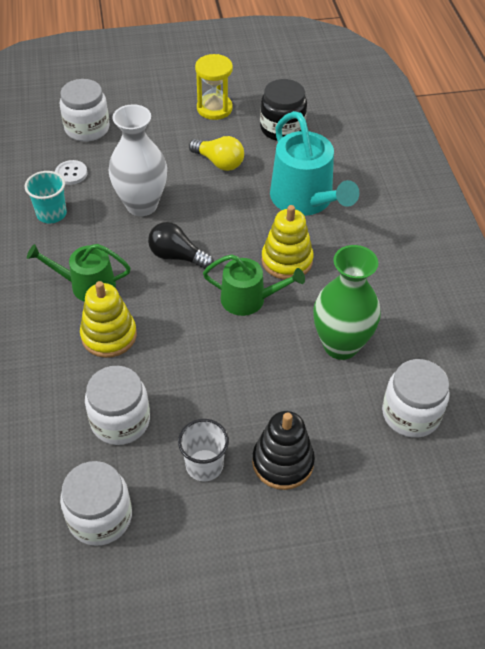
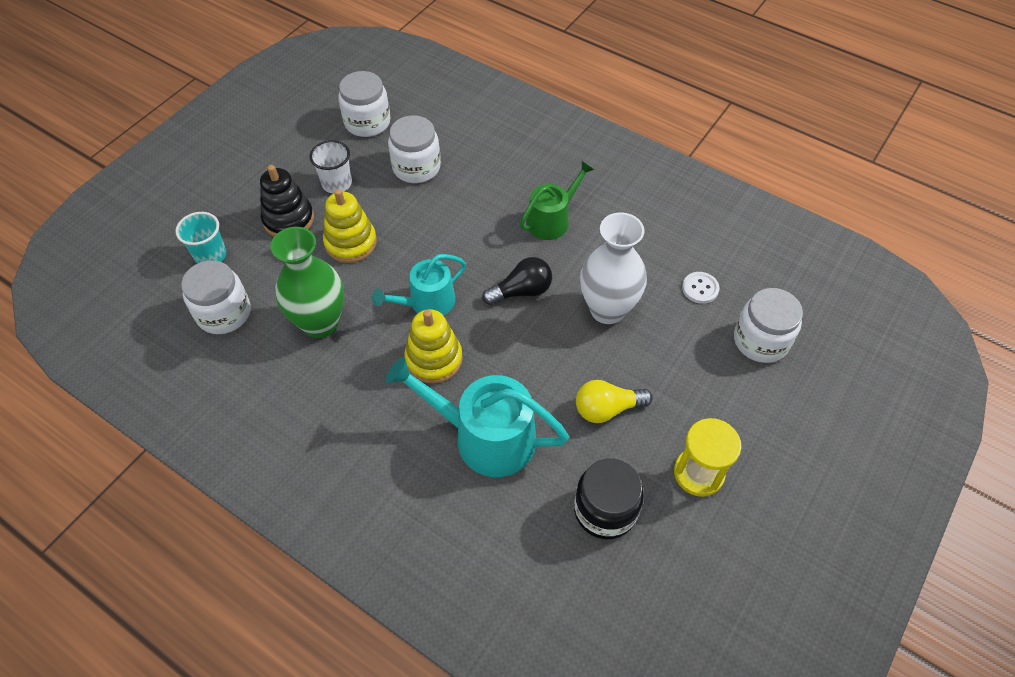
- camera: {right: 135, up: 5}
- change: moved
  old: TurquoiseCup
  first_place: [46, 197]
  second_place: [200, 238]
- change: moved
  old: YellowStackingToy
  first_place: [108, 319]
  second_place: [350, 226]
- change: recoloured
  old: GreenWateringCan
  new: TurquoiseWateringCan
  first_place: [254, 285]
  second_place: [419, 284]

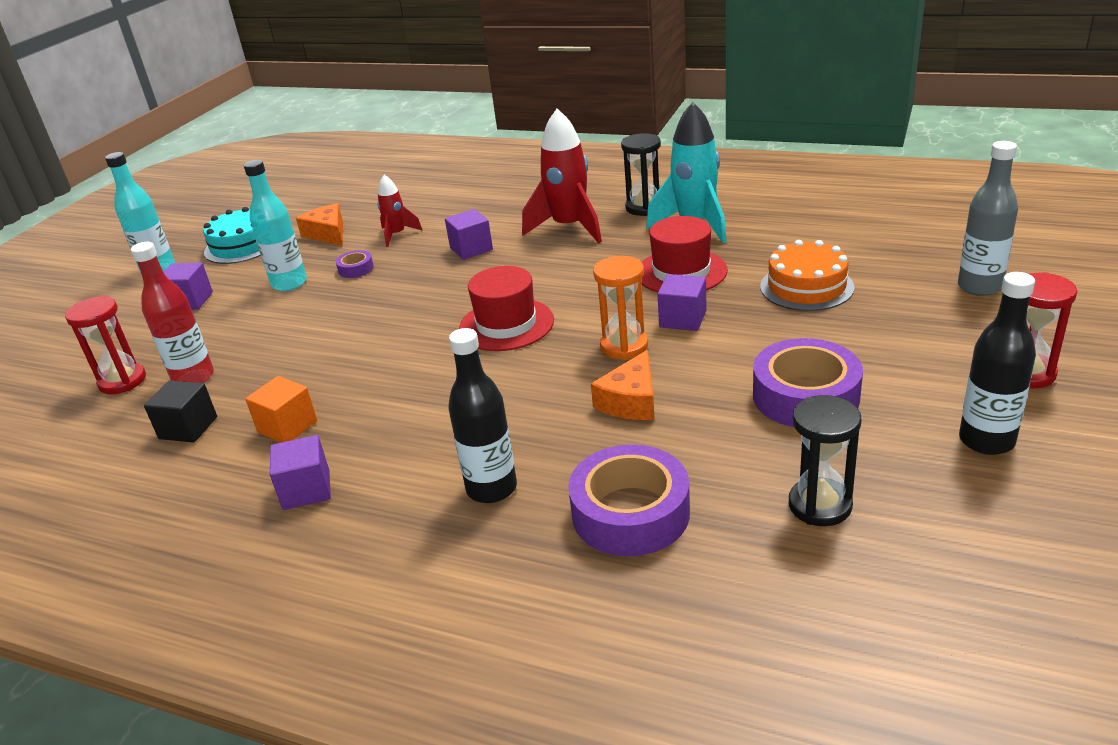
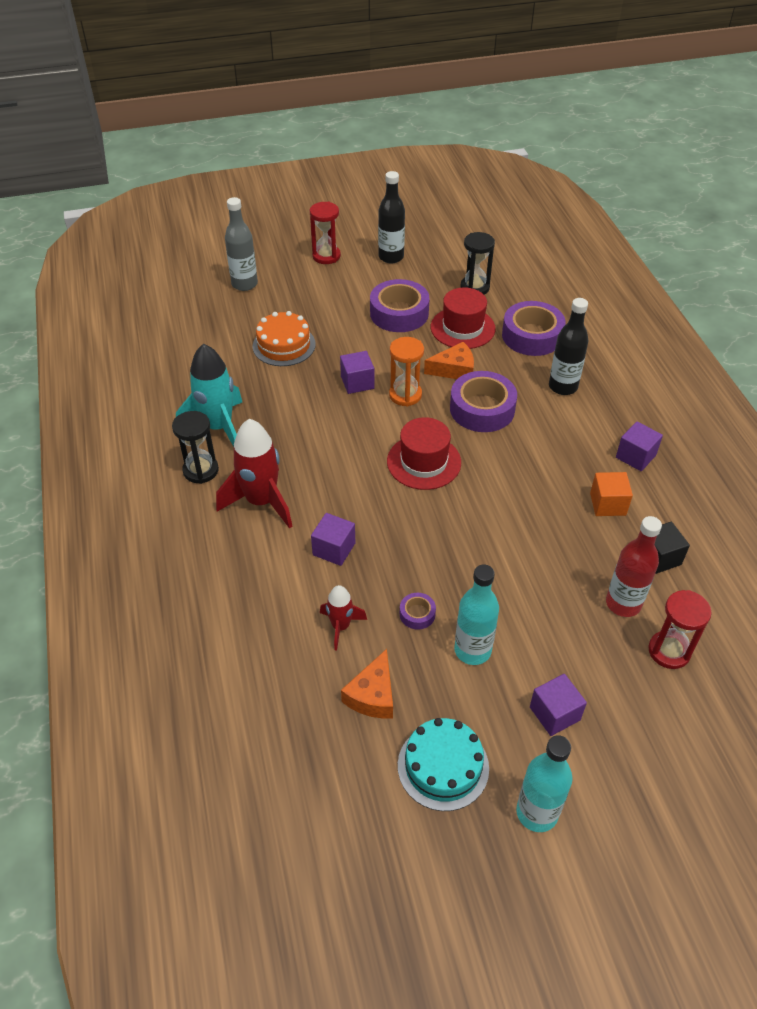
- camera: {right: -130, up: 15}
- change: moved
  old: RedHat
  first_place: [684, 254]
  second_place: [463, 318]
- change: added
  new: PurpleTape
  second_place: [483, 401]

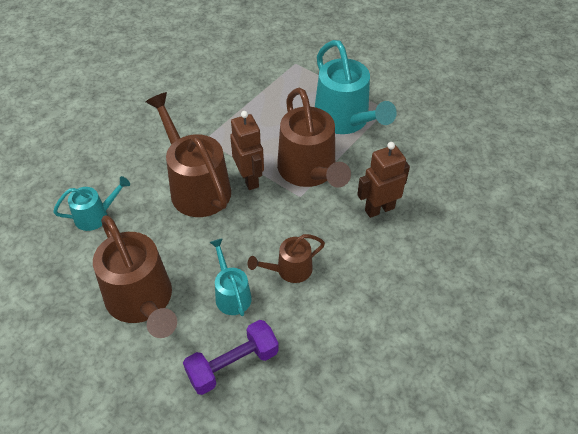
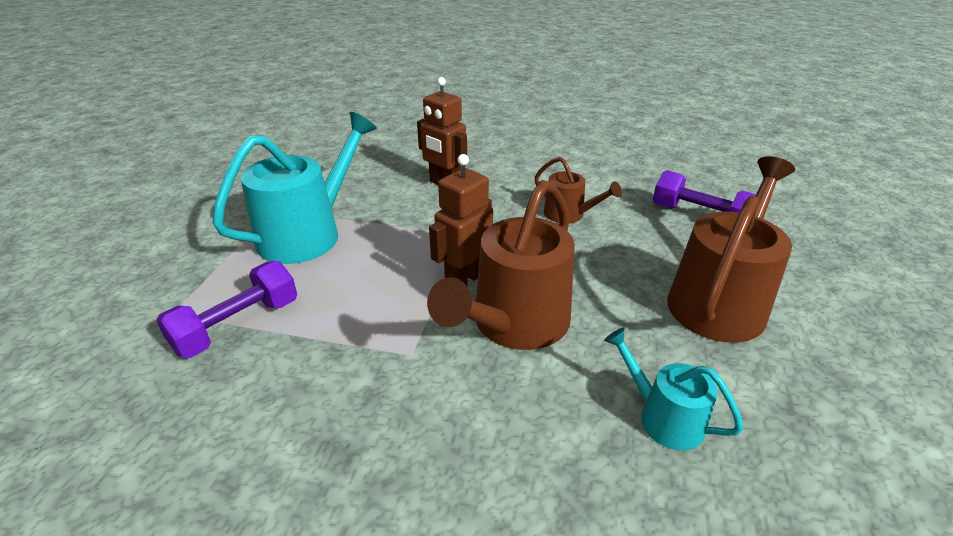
- camera: {right: -115, up: -15}
- change: added
  new: PurpleDumbbell
  second_place: [226, 309]
- change: removed
  old: TurquoiseWateringCan
  first_place: [230, 277]
- change: removed
  old: BrownWateringCan
  first_place: [314, 138]

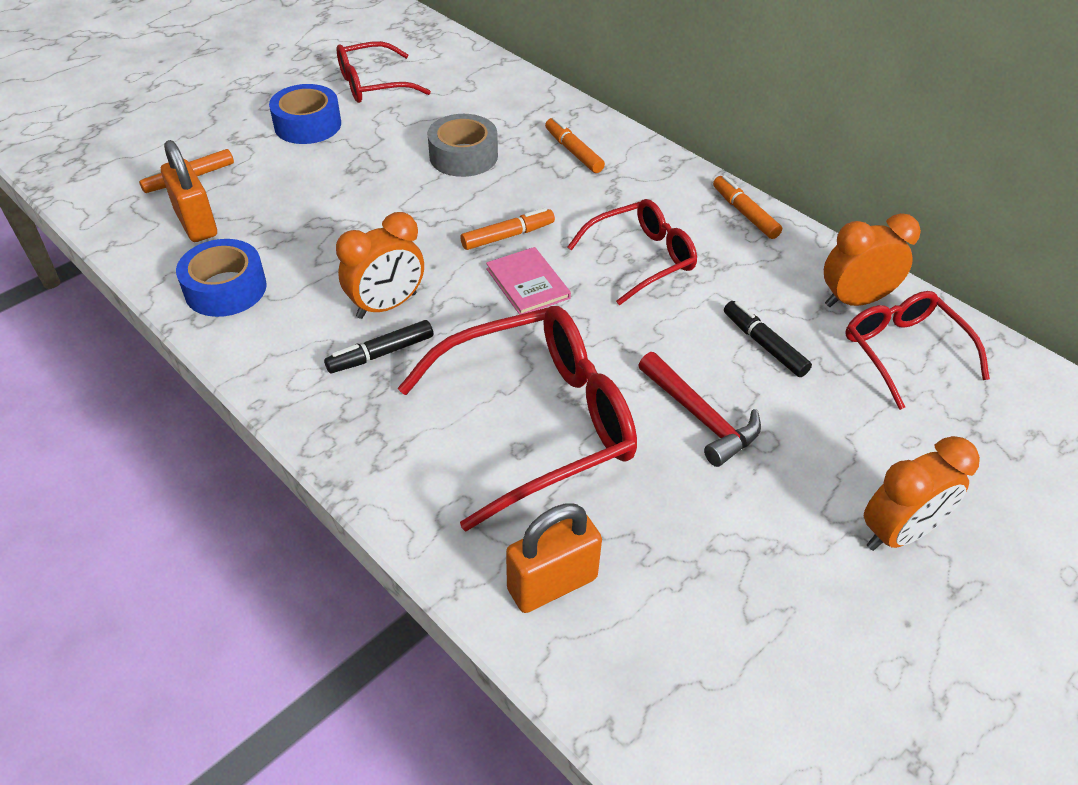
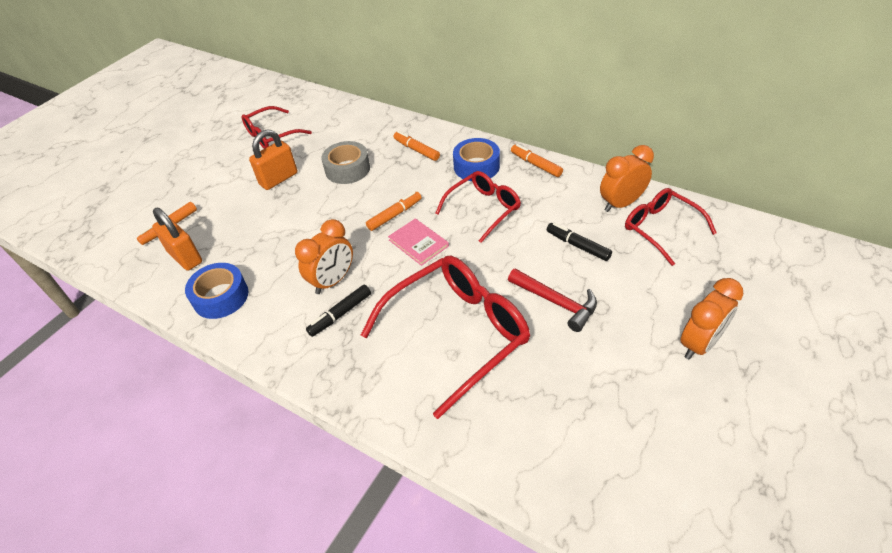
- camera: {right: -10, up: 0}
- change: moved
  old: OrangePadlock
  first_place: [554, 558]
  second_place: [273, 159]
- change: moved
  old: BlueTape
  first_place: [305, 114]
  second_place: [476, 159]

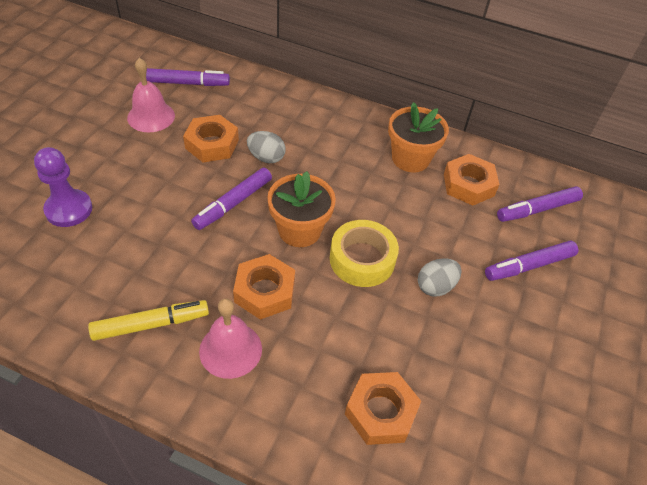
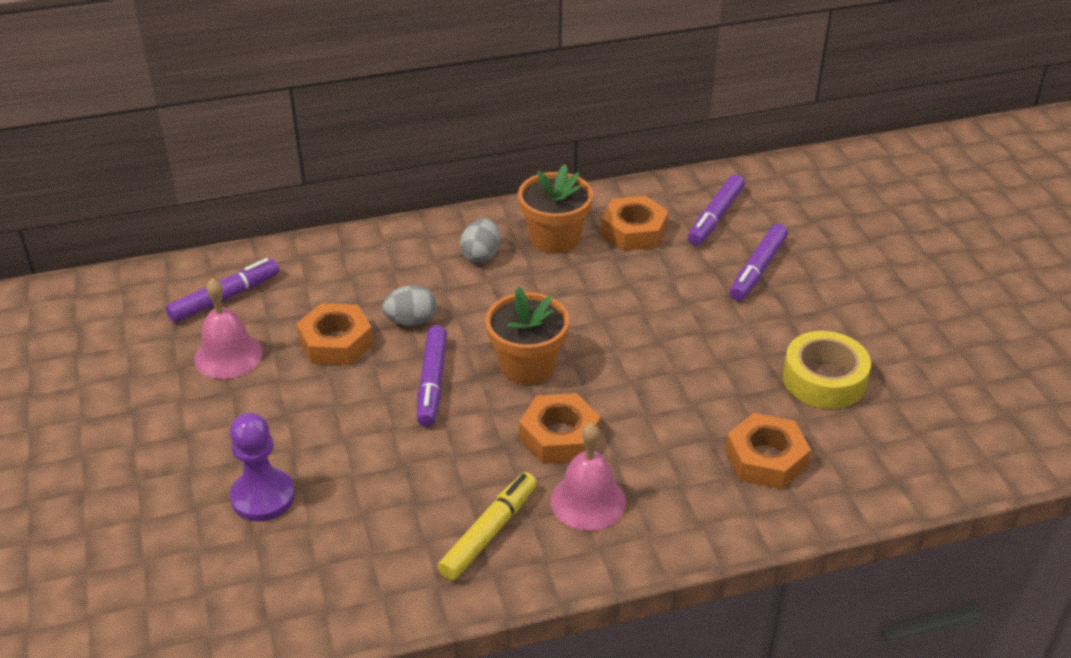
- camera: {right: -35, up: -10}
- change: moved
  old: GreyEgg
  first_place: [440, 277]
  second_place: [480, 240]
- change: moved
  old: YellowTape
  first_place: [364, 253]
  second_place: [827, 370]

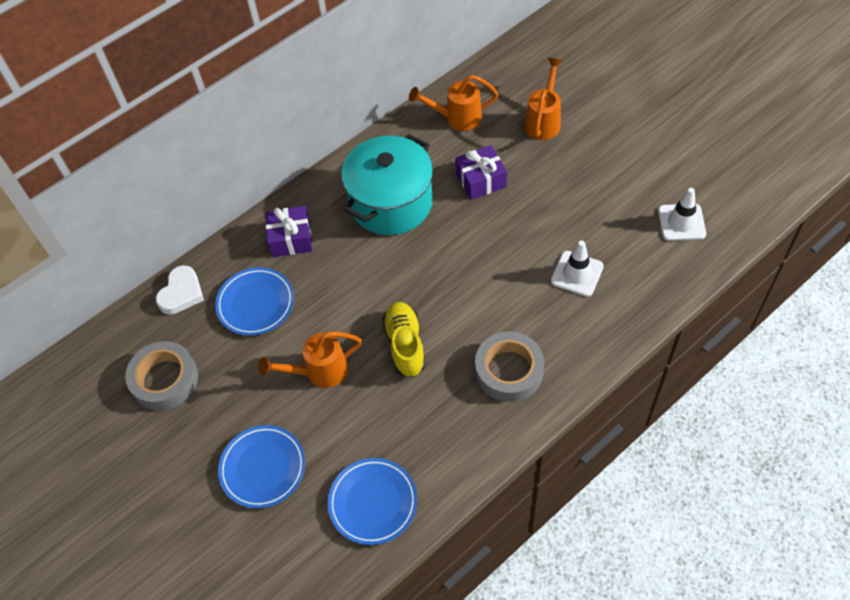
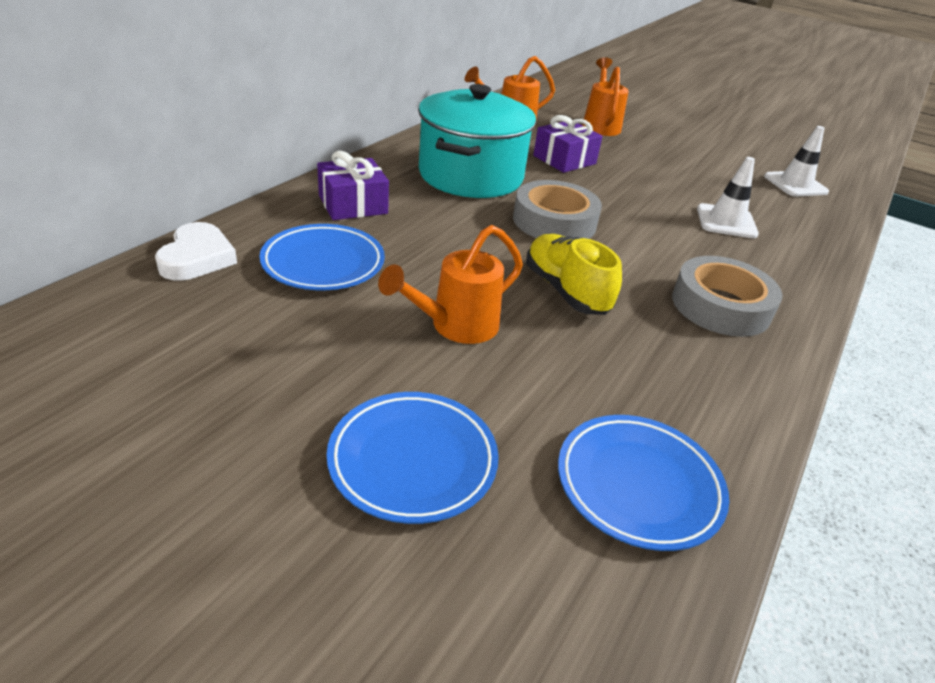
- camera: {right: -25, up: -20}
- change: moved
  old: GreyTape
  first_place: [161, 376]
  second_place: [557, 209]

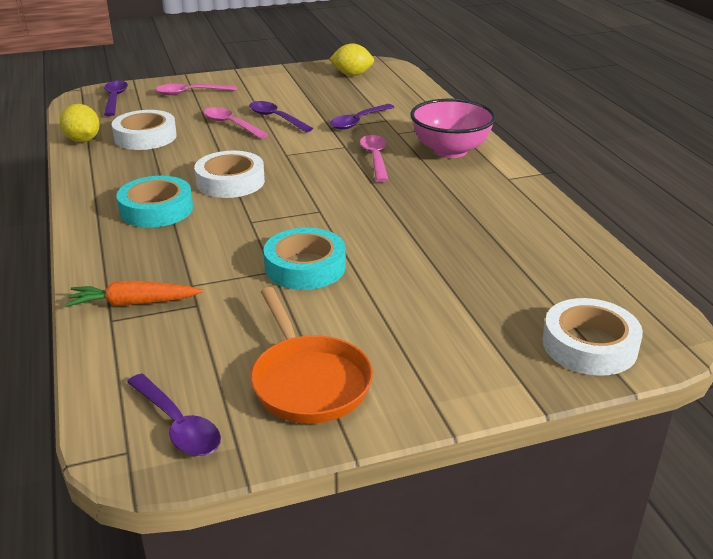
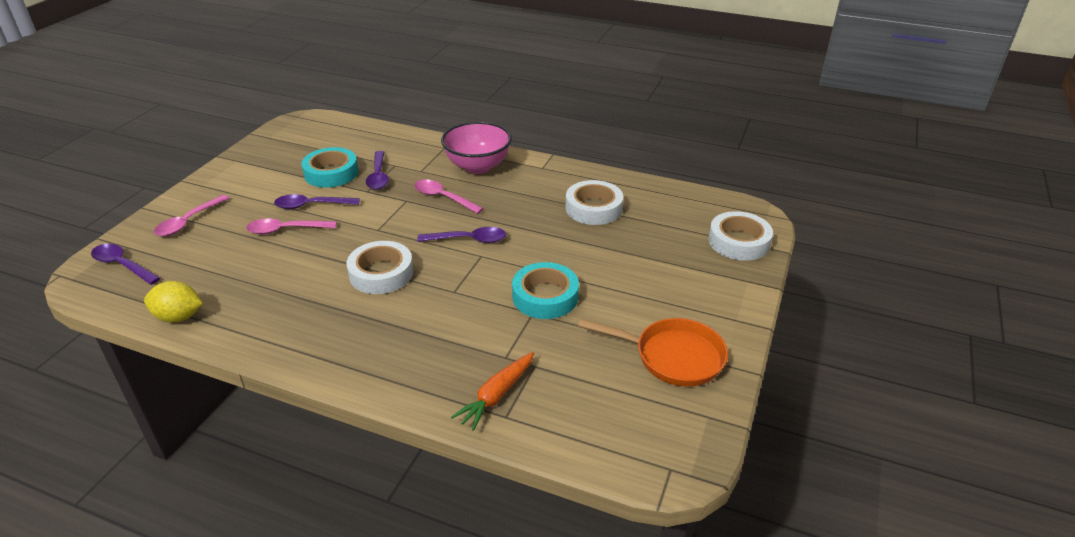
- camera: {right: -50, up: 5}
- change: moved
  old: TurquoiseTape
  first_place: [154, 202]
  second_place: [329, 167]
- change: moved
  old: PurpleSpoon
  first_place: [174, 415]
  second_place: [461, 235]
- change: moved
  old: WhiteTape
  first_place: [144, 130]
  second_place: [594, 202]
- change: removed
  old: YellowLemon
  first_place: [351, 59]

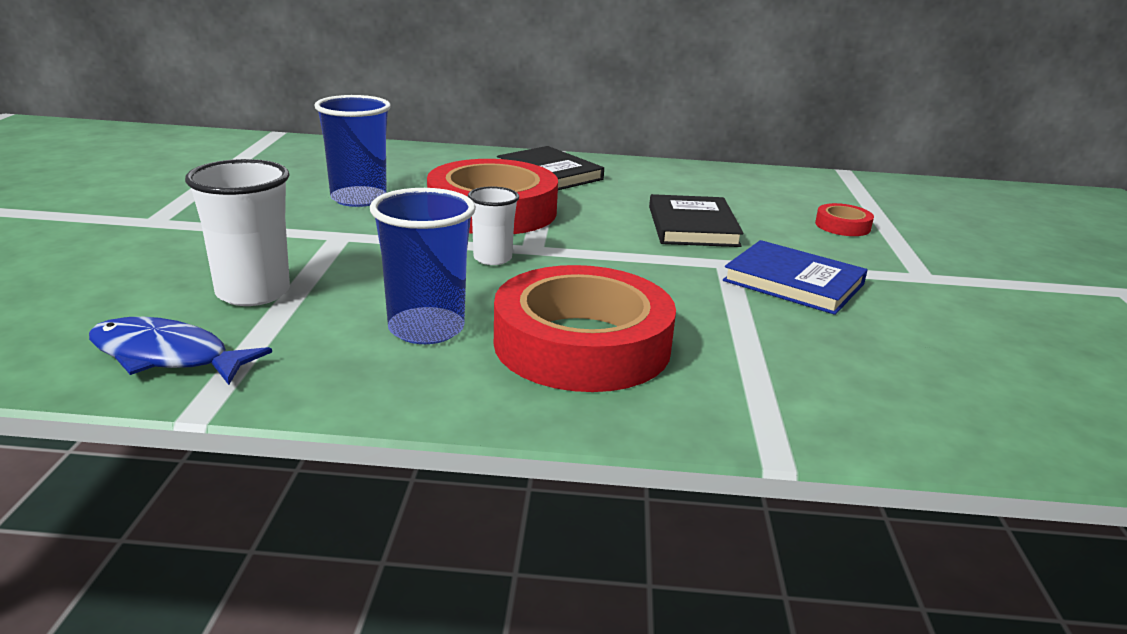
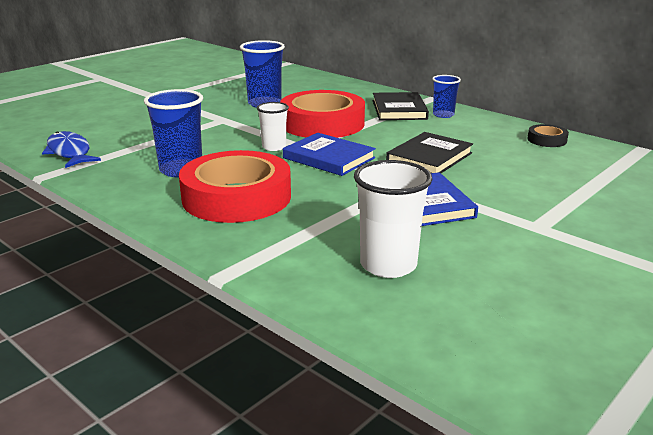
- camera: {right: 40, up: 0}
- change: added
  new: BlueBook
  second_place: [329, 154]
- change: moved
  old: WhiteCup
  first_place: [237, 232]
  second_place: [393, 219]
- change: added
  new: BlueCup
  second_place: [446, 96]
- change: added
  new: BlackTape
  second_place: [548, 135]
- change: removed
  old: RedTape
  first_place: [844, 219]

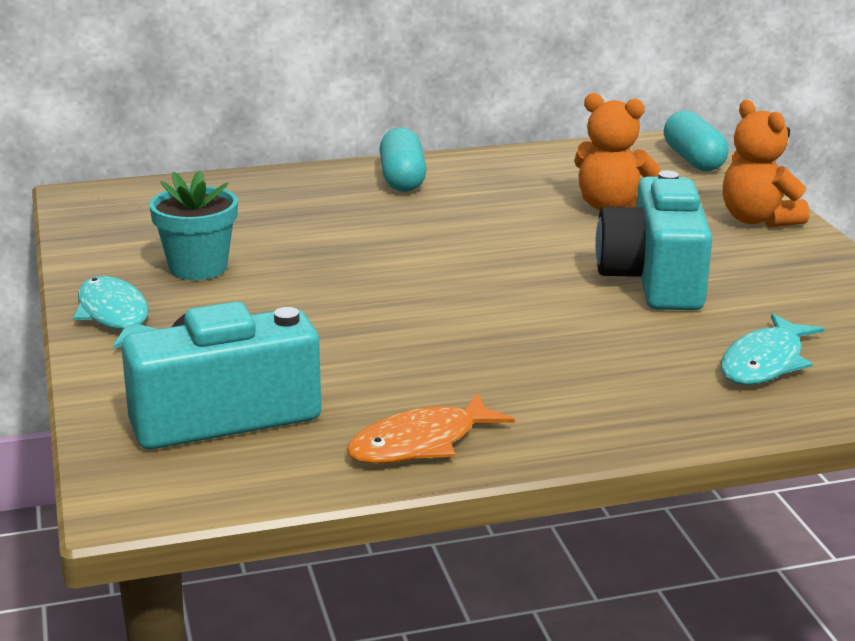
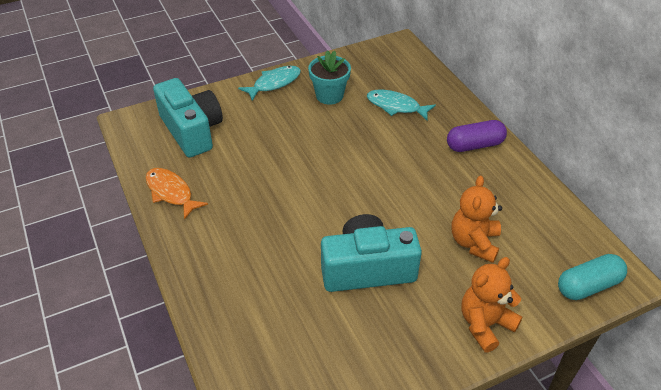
- camera: {right: 80, up: 20}
- change: moved
  old: TurquoiseFish
  first_place: [772, 349]
  second_place: [401, 105]
- change: recoloured
  old: TurquoiseCapsule
  new: PurpleCapsule
  first_place: [403, 160]
  second_place: [477, 136]

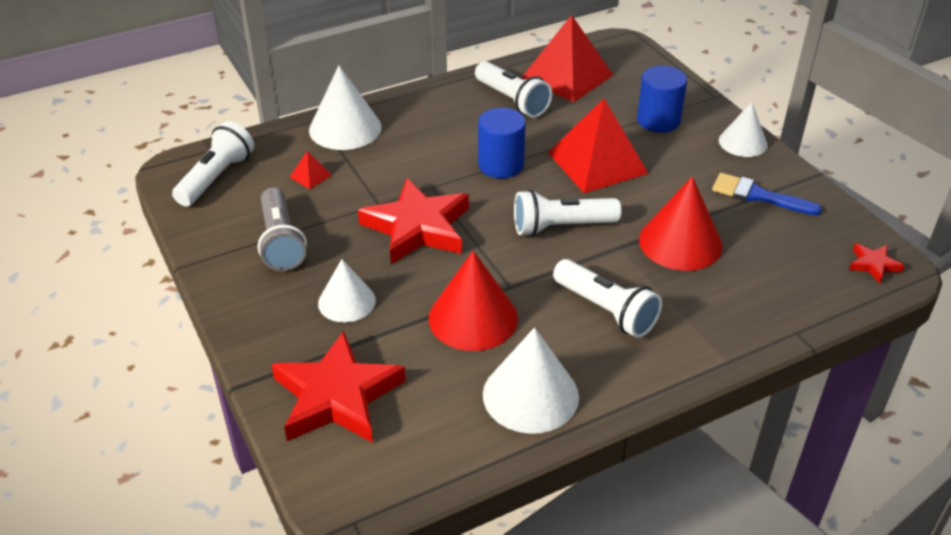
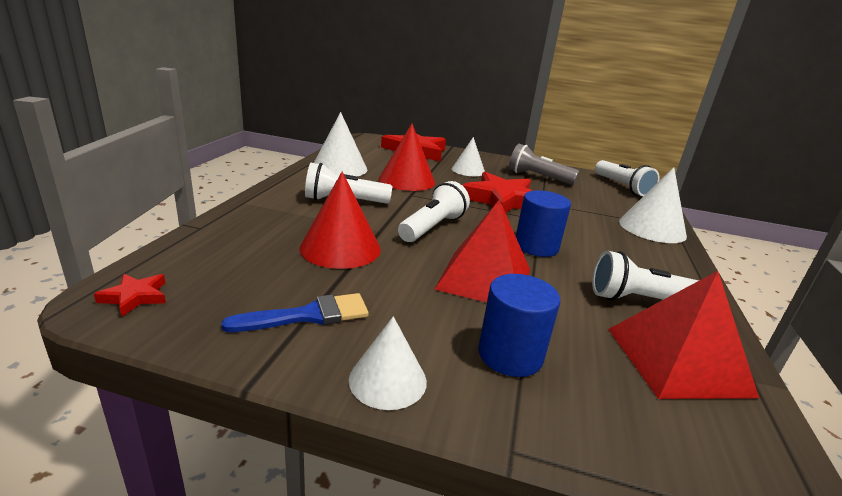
- camera: {right: 130, up: -15}
- change: removed
  old: RedPyramid
  first_place: [311, 170]

